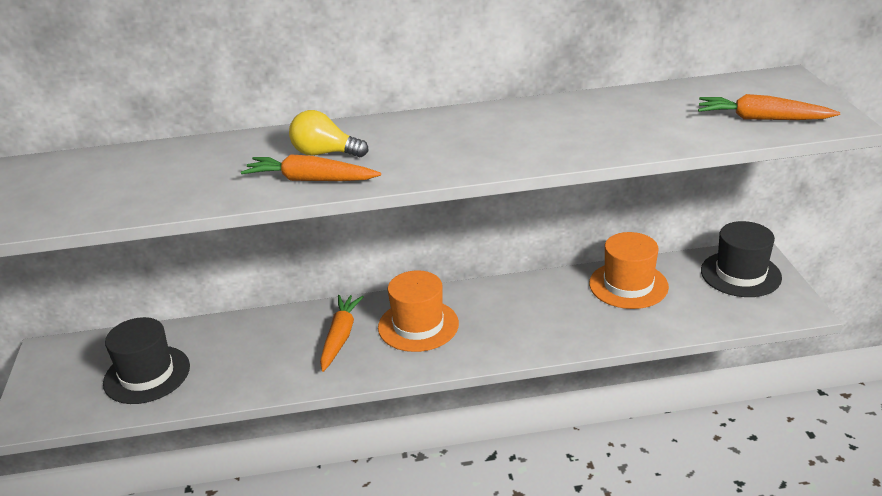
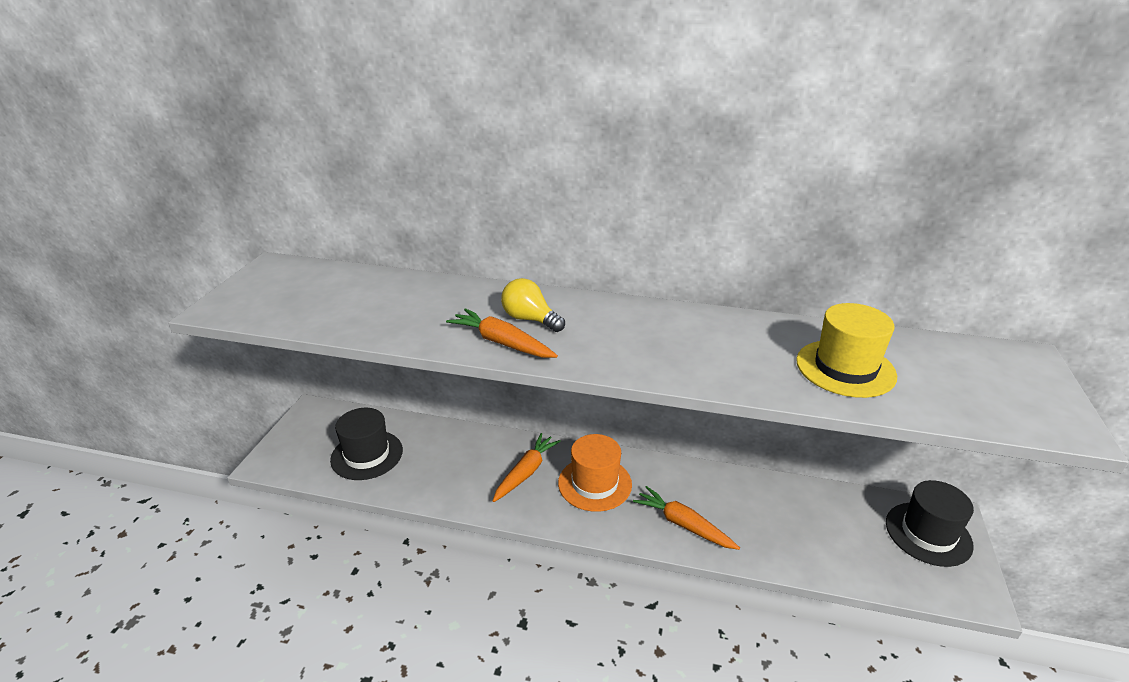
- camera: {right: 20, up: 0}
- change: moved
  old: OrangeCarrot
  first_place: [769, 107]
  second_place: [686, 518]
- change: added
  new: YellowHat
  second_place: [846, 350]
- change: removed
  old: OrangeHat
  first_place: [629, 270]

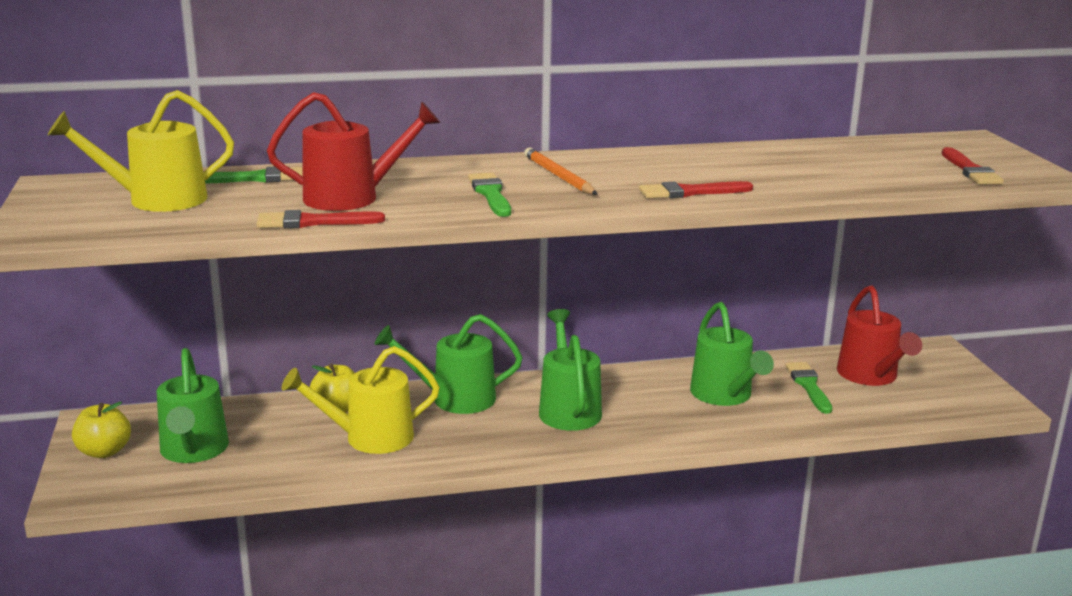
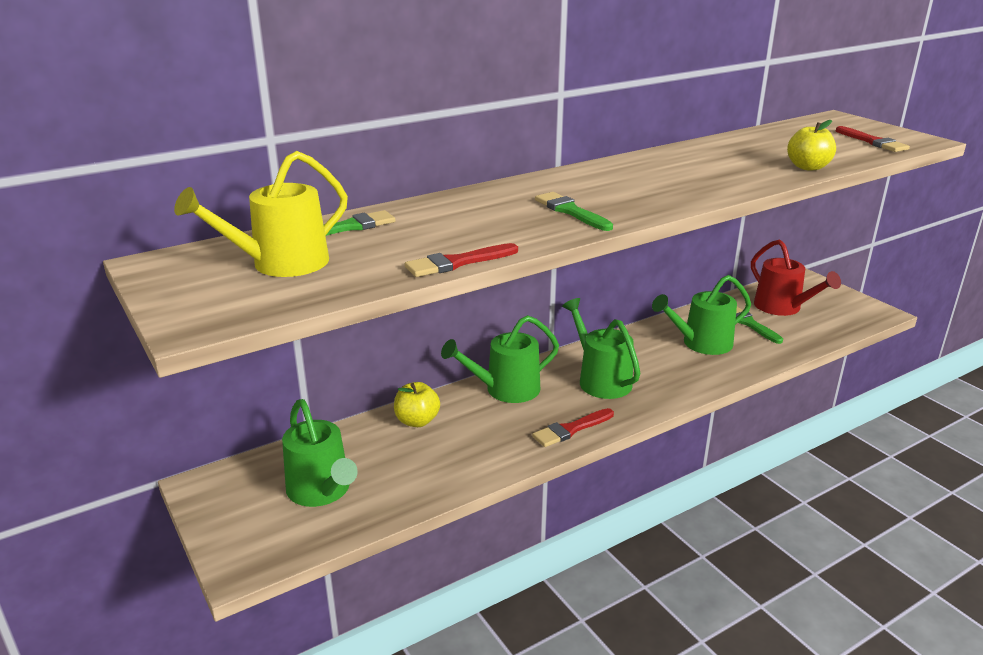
- camera: {right: -20, up: 5}
- change: moved
  old: RedBrush
  first_place: [696, 190]
  second_place: [573, 427]
- change: turned
  old: GreenWateringCan
  first_place: [732, 354]
  second_place: [701, 315]
  degrees: 105
- change: moved
  old: YellowApple
  first_place: [101, 429]
  second_place: [811, 145]
- change: removed
  old: RedWateringCan
  first_place: [353, 151]
- change: removed
  old: YellowWateringCan
  first_place: [361, 400]
- change: removed
  old: OrangePencil
  first_place: [561, 171]

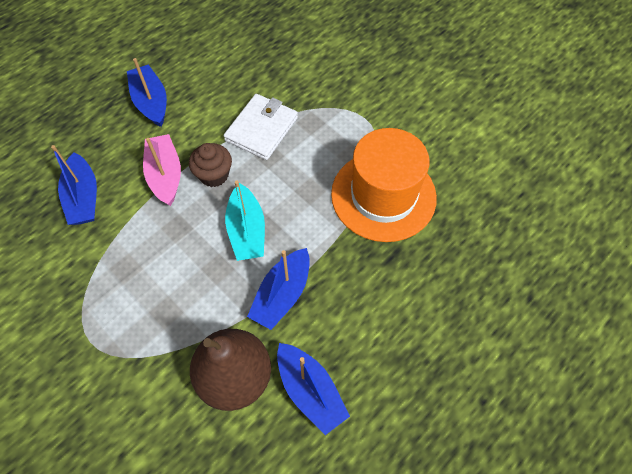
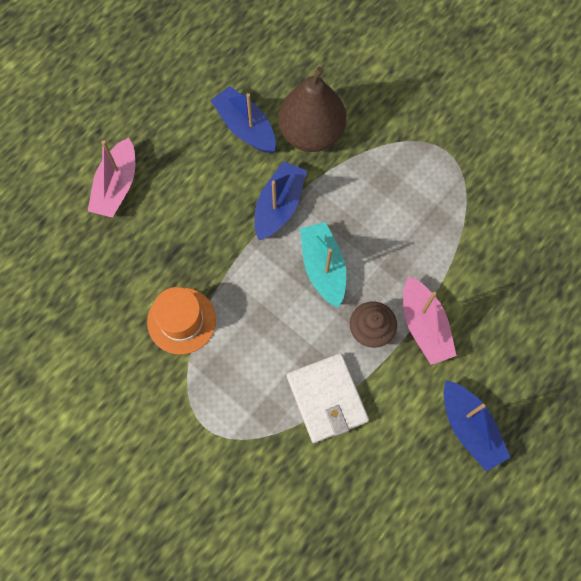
- camera: {right: 175, up: 10}
- change: added
  new: PinkBoat
  second_place: [111, 177]
- change: resized
  old: OrangeHat
  first_place: [384, 185]
  second_place: [181, 321]
  factor: 0.6
- change: turned
  old: WhiteWallet
  first_place: [261, 127]
  second_place: [328, 398]
  degrees: -45
- change: removed
  old: BlueBoat
  first_place: [74, 185]

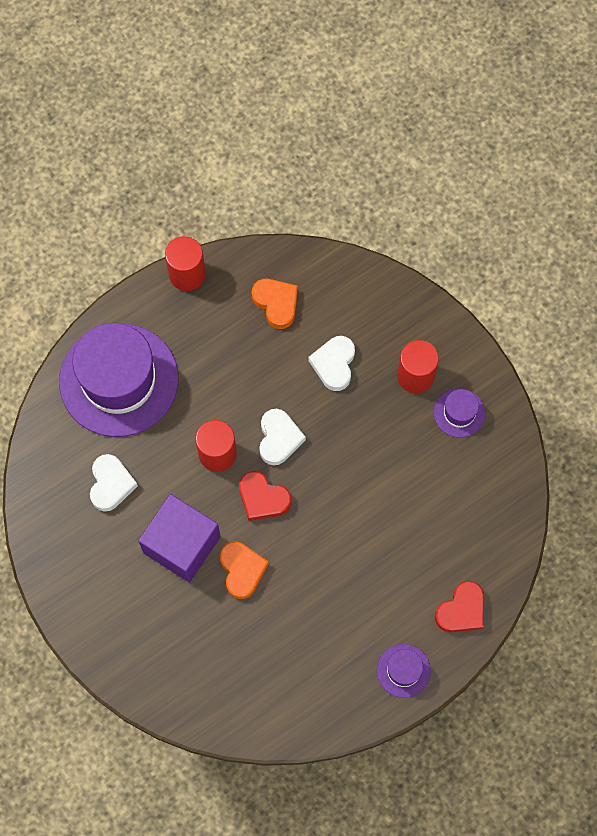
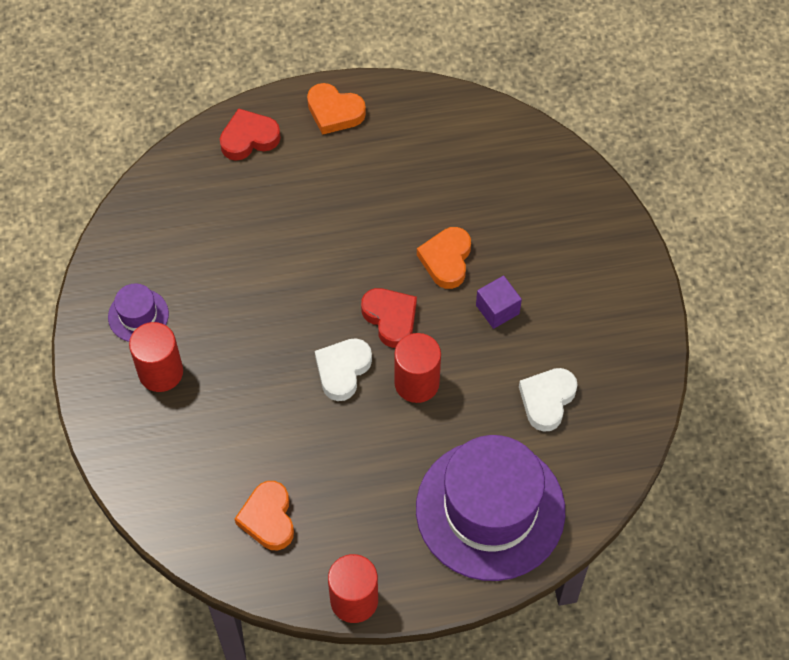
- camera: {right: -155, up: -10}
- change: replaced
  old: PurpleHat
  new: OrangeHeart
  first_place: [404, 671]
  second_place: [336, 109]
- change: resized
  old: PurpleCube
  first_place: [179, 538]
  second_place: [499, 302]
  factor: 0.5
- change: removed
  old: WhiteHeart
  first_place: [331, 363]

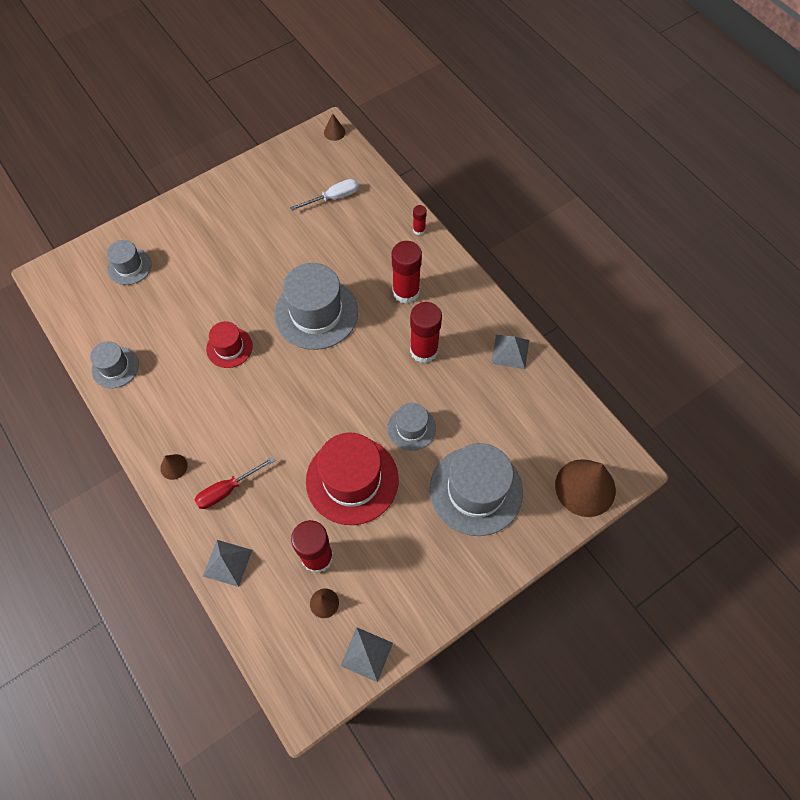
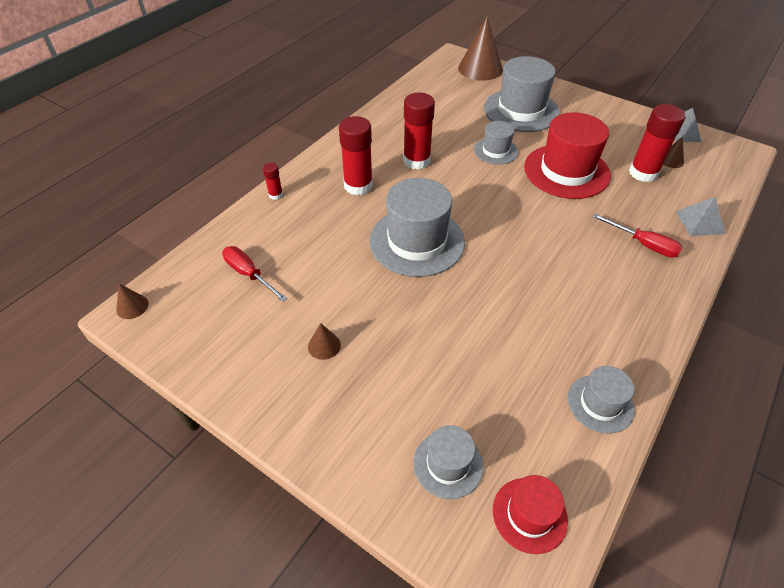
- camera: {right: -110, up: -15}
- change: recoloured
  old: WhiteScrewdriver
  new: RedScrewdriver
  first_place: [324, 195]
  second_place: [255, 274]
- change: moved
  old: BrownCone
  first_place: [174, 467]
  second_place: [324, 341]
- change: moved
  old: RedHat
  first_place: [229, 344]
  second_place: [530, 514]
- change: removed
  old: GreyPyramid
  first_place: [510, 352]

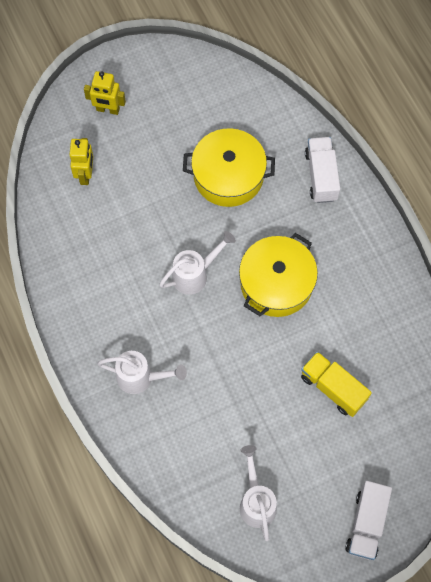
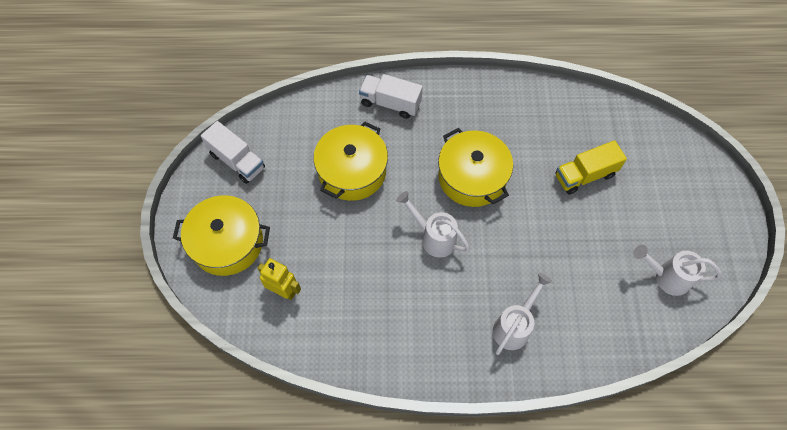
- camera: {right: -65, up: -5}
- change: replaced
  old: YellowRobot
  new: YellowPot
  first_place: [105, 93]
  second_place: [221, 235]
- change: moved
  old: WhiteTruck
  first_place: [368, 520]
  second_place: [233, 152]
- change: turned
  old: WhiteWateringCan
  first_place: [197, 263]
  second_place: [433, 224]
  degrees: -45

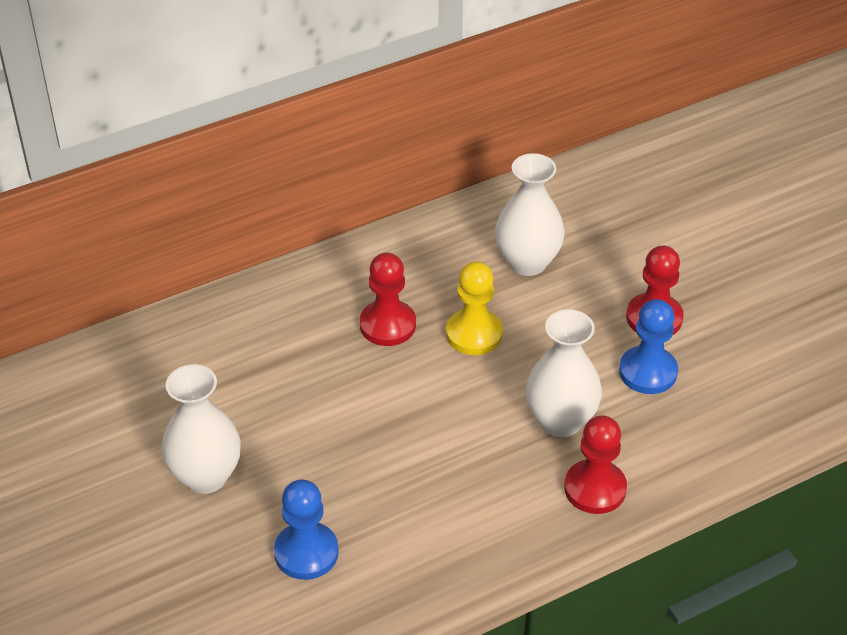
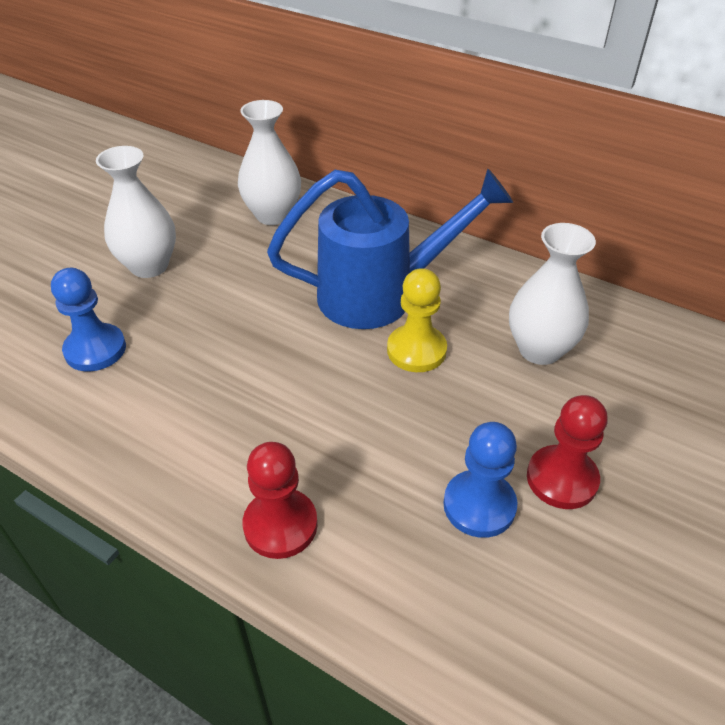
- camera: {right: 60, up: 0}
- change: moved
  old: WhiteVase
  first_place: [564, 373]
  second_place: [269, 162]
- change: replaced
  old: RedPawn
  new: BlueWateringCan
  first_place: [388, 299]
  second_place: [390, 249]

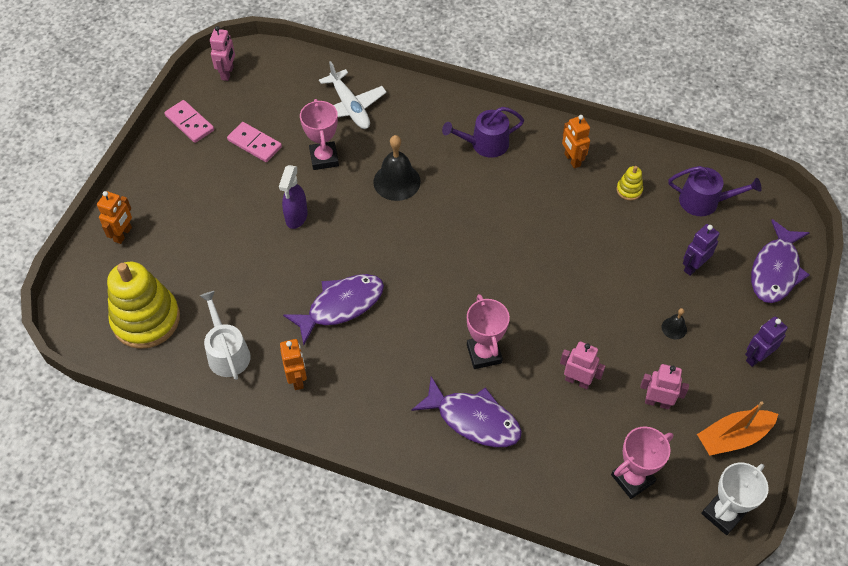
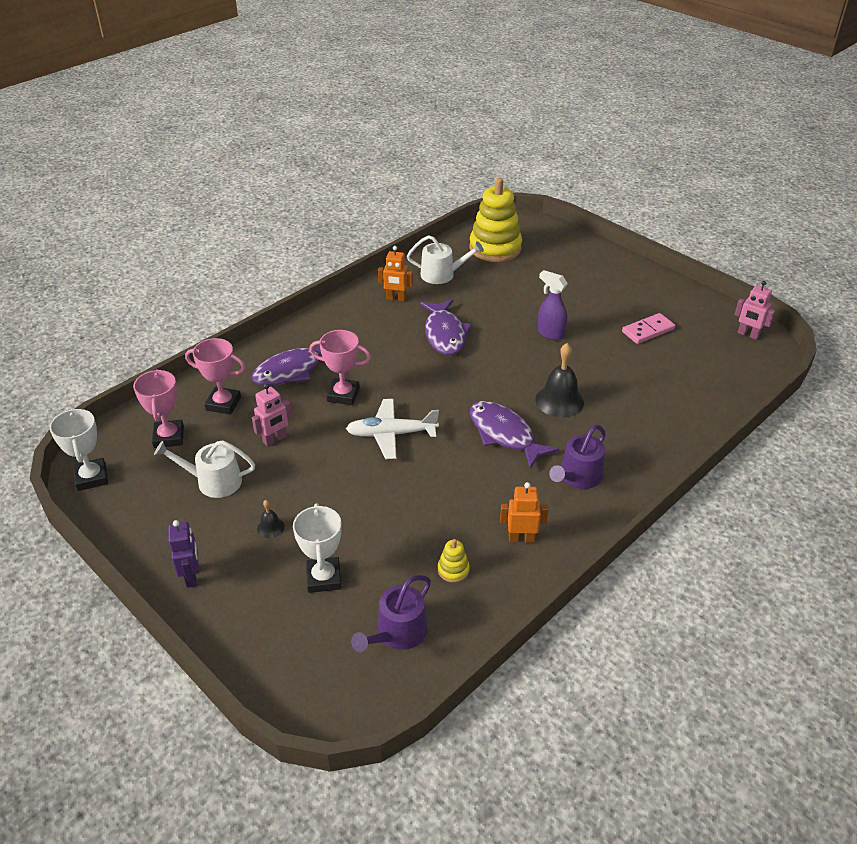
- camera: {right: 115, up: -15}
- change: replaced
  old: PinkRobot
  new: WhiteWateringCan
  first_place: [664, 386]
  second_place: [204, 469]
- change: moved
  old: PinkTrophy
  first_place: [319, 134]
  second_place: [215, 376]
- change: replaced
  old: PurpleRobot
  new: WhiteTrophy
  first_place: [701, 250]
  second_place: [317, 548]
- change: moved
  old: WhitePlane
  first_place: [353, 95]
  second_place: [392, 429]
- change: moved
  old: PurpleFish
  first_place: [780, 261]
  second_place: [514, 435]
- change: turned
  old: PurpleWateringCan
  first_place: [483, 132]
  second_place: [577, 457]
  degrees: -150
- change: removed
  old: OrangeRobot
  first_place: [114, 217]
- change: removed
  old: PinkDomino
  first_place: [189, 121]
- change: removed
  old: OrangeBoat
  first_place: [737, 428]

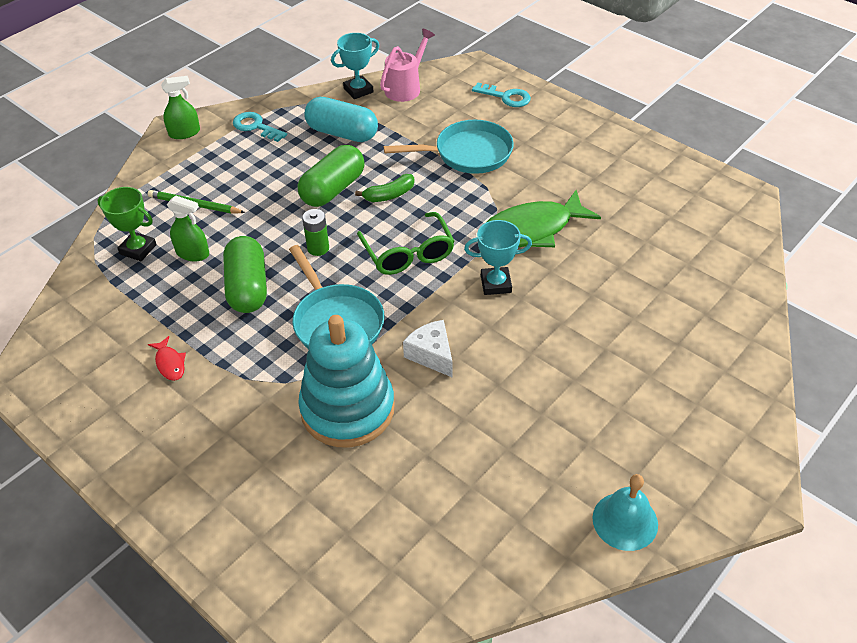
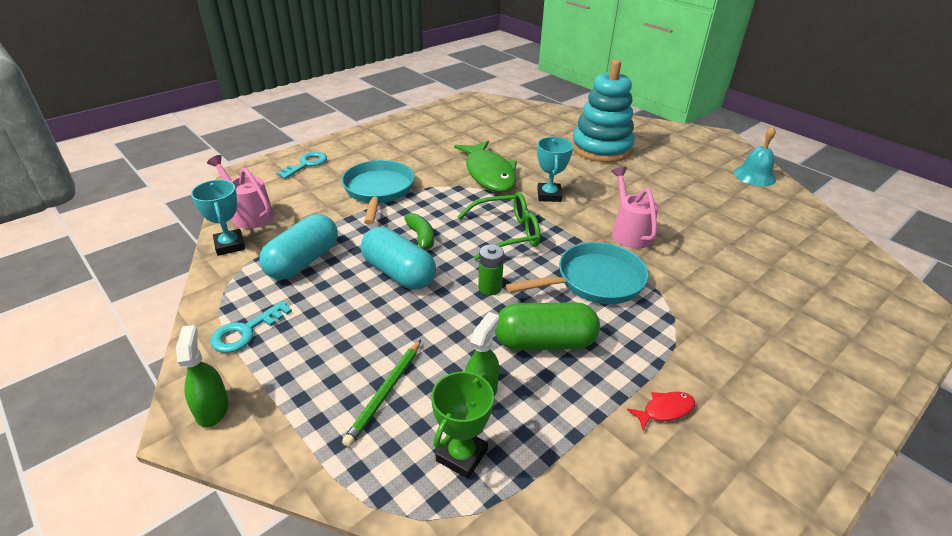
- camera: {right: -85, up: -10}
- change: recoloured
  old: GreenCapsule
  new: TurquoiseCapsule
  first_place: [331, 176]
  second_place: [398, 258]
- change: moved
  old: TurquoiseStackingToy
  first_place: [346, 381]
  second_place: [603, 111]
- change: replaced
  old: WhiteCheese
  new: PinkWateringCan
  first_place: [428, 348]
  second_place: [635, 208]

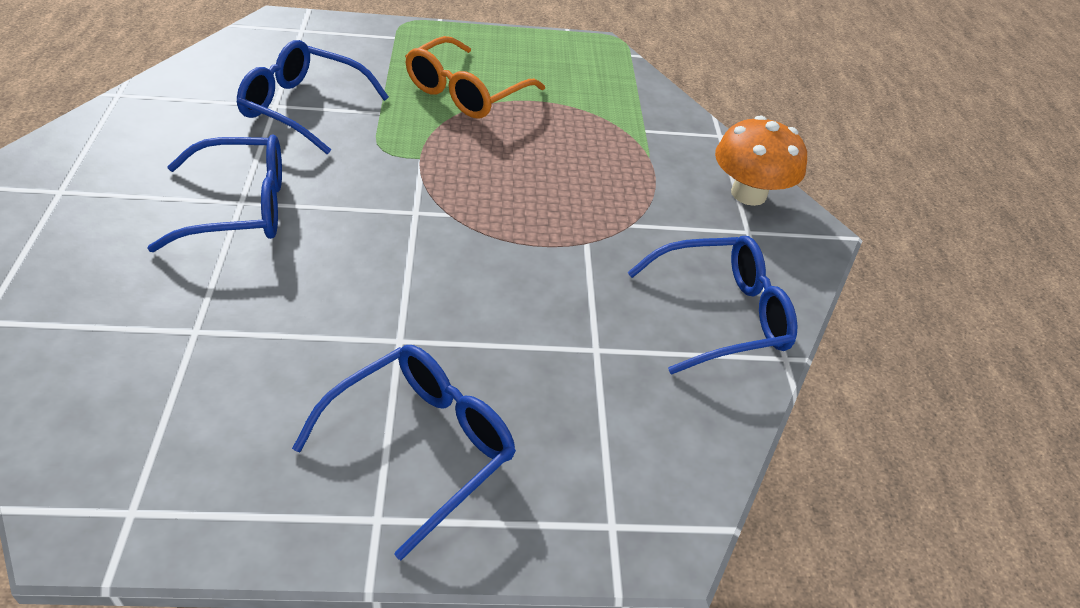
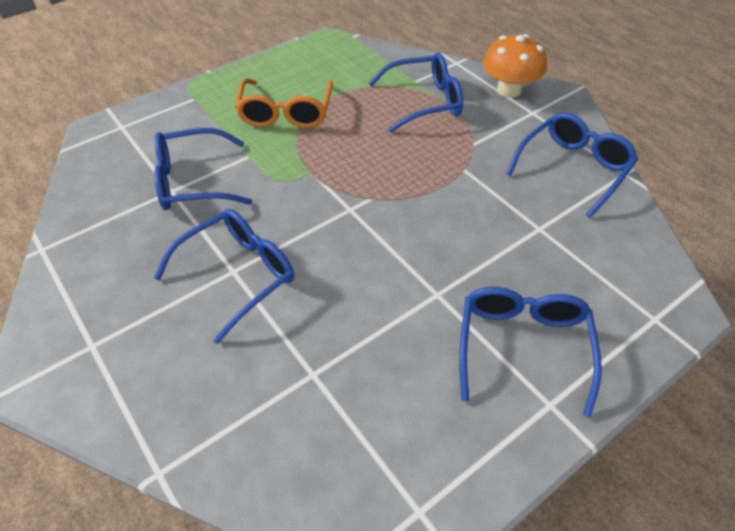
- camera: {right: -30, up: 5}
- change: added
  new: BlueGlasses
  second_place: [415, 92]

